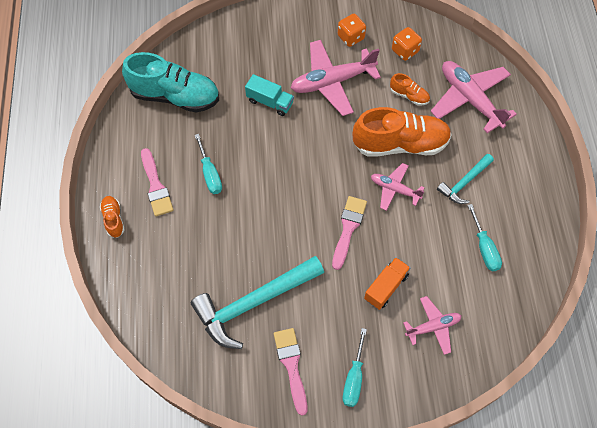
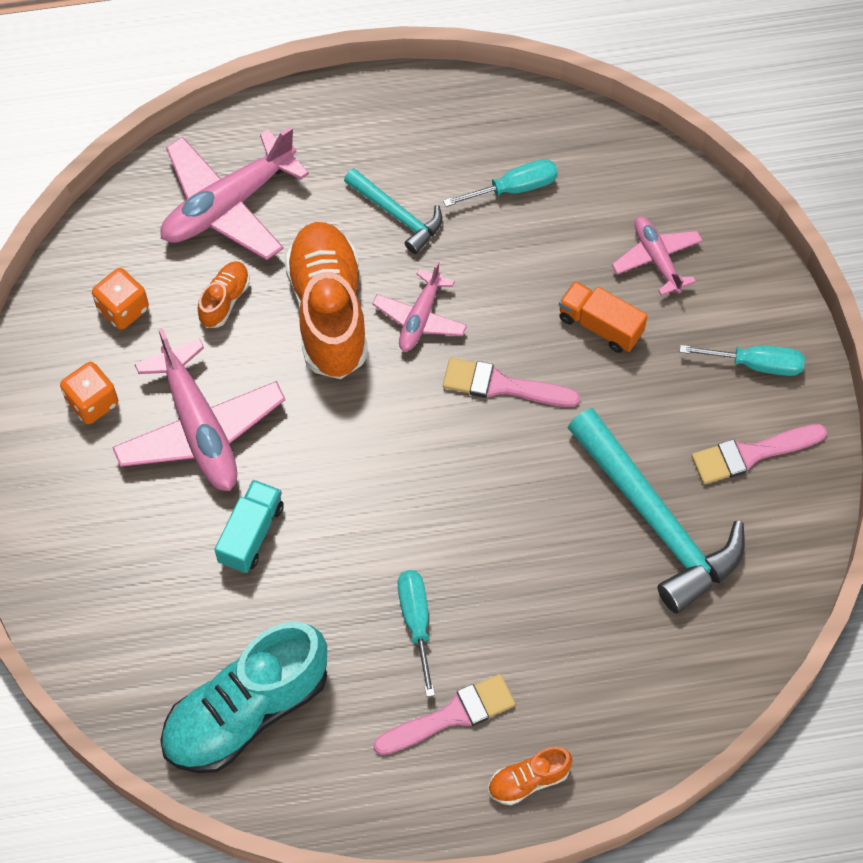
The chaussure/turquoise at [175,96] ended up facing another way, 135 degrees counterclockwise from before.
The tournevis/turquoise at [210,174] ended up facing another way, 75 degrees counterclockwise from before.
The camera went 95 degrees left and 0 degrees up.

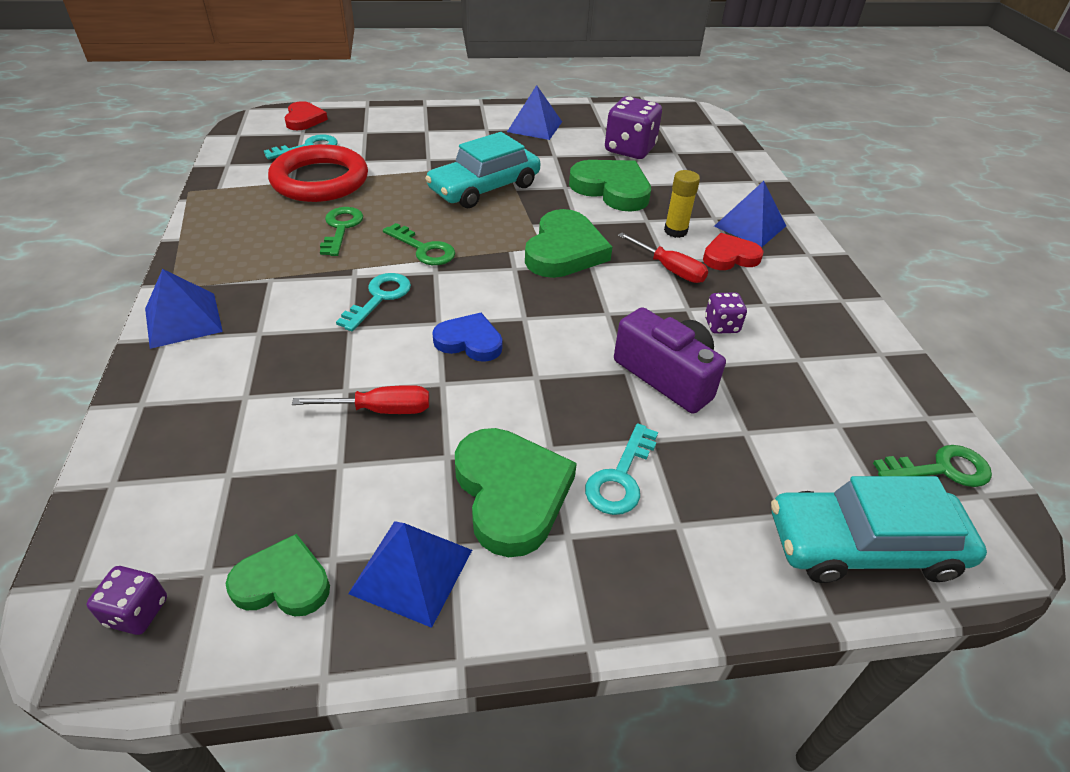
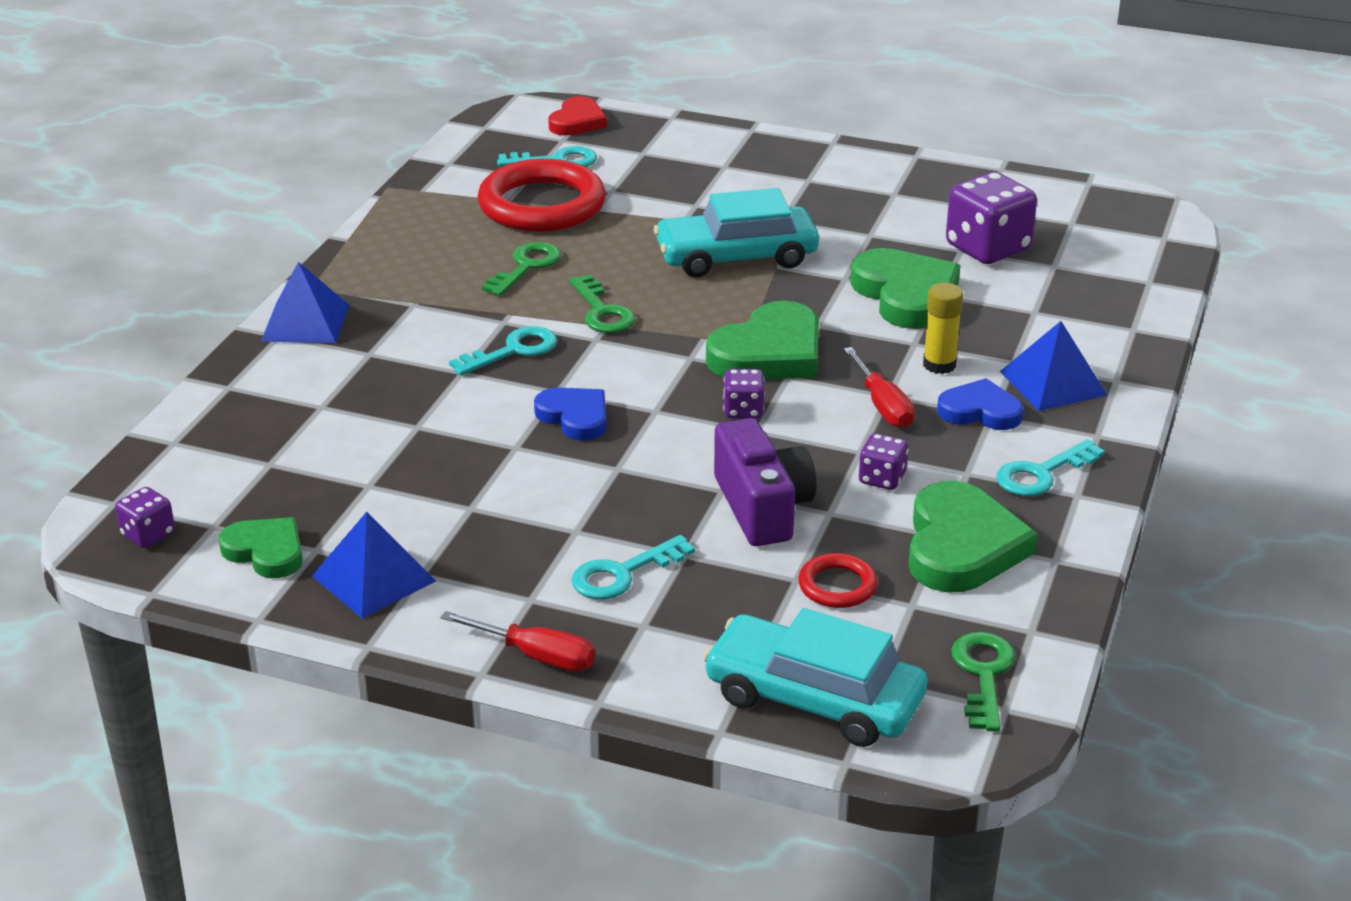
The second view lost the pyramide/bleu at [535,126].
What was the cœur/rouge at [730,257] turned into the cœur/bleu at [980,411].
The tournevis/rouge ended up elsewhere, having gone from [381,410] to [537,656].
The cœur/vert ended up elsewhere, having gone from [511,493] to [962,546].
The clé/vert at [941,469] ended up facing another way, 105 degrees counterclockwise from before.
The second view gained the dé/violet at [743,410].
The second view gained the clé/turquoise at [1041,474].
The second view gained the anneau/rouge at [837,586].
The camera went 30 degrees right and 10 degrees down.

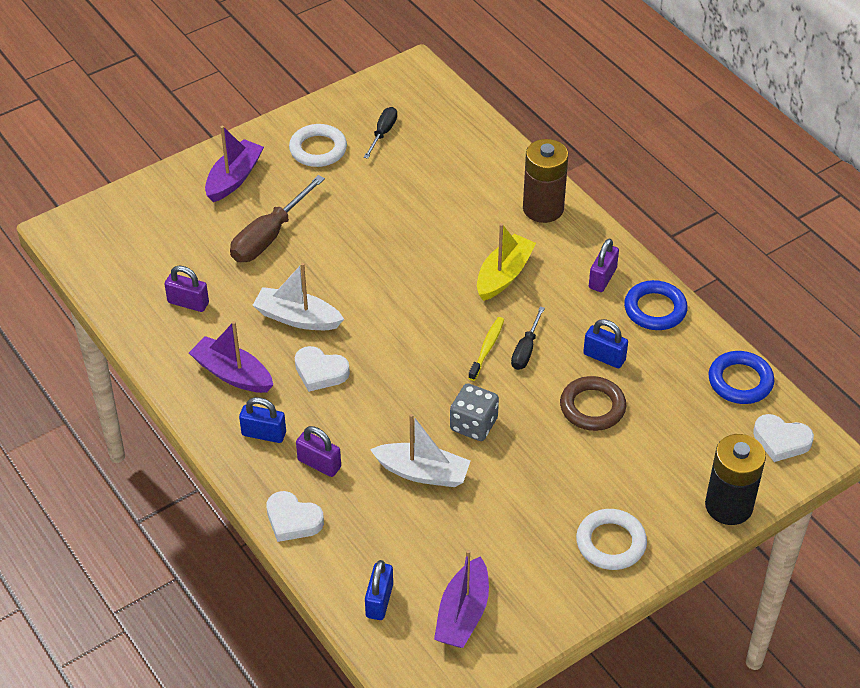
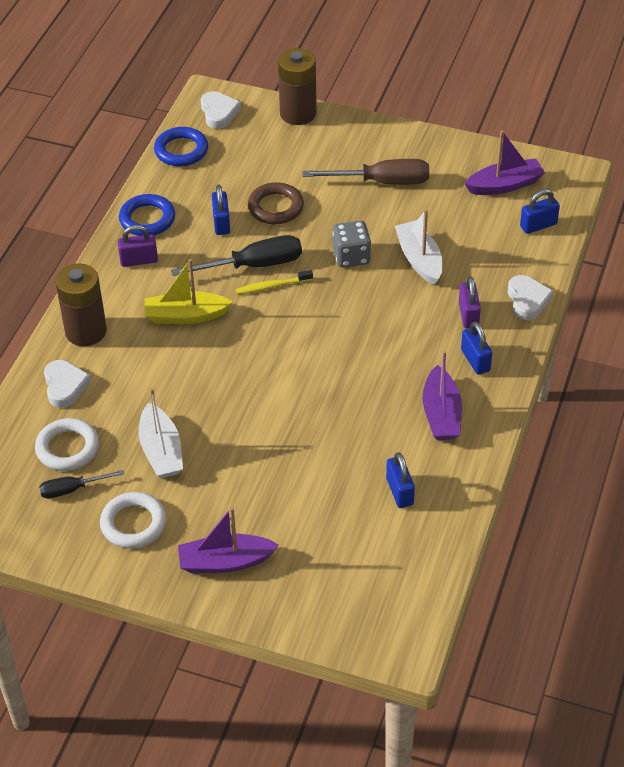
The tournevis/marron ended up elsewhere, having gone from [269,236] to [382,182].
The bateau/blanc ended up elsewhere, having gone from [297,318] to [161,451].
What was the cadenas/violet at [188,303] turned into the cadenas/bleu at [399,491].
The size of the tournevis/noir at [526,350] changed by a factor of 1.74.
The cœur/blanc ended up elsewhere, having gone from [320,372] to [65,386].
What was the pile/noir at [728,506] turned into the pile/marron at [298,113].
The anneau/blanc ended up elsewhere, having gone from [611,543] to [67,448].
The camera went 125 degrees left and 0 degrees up.

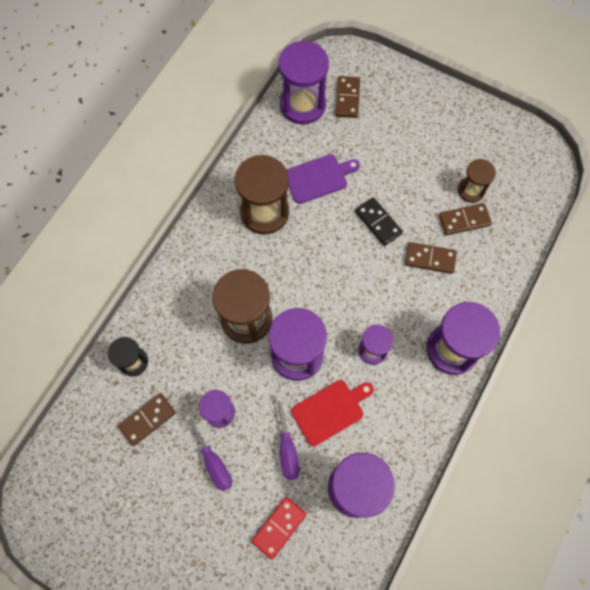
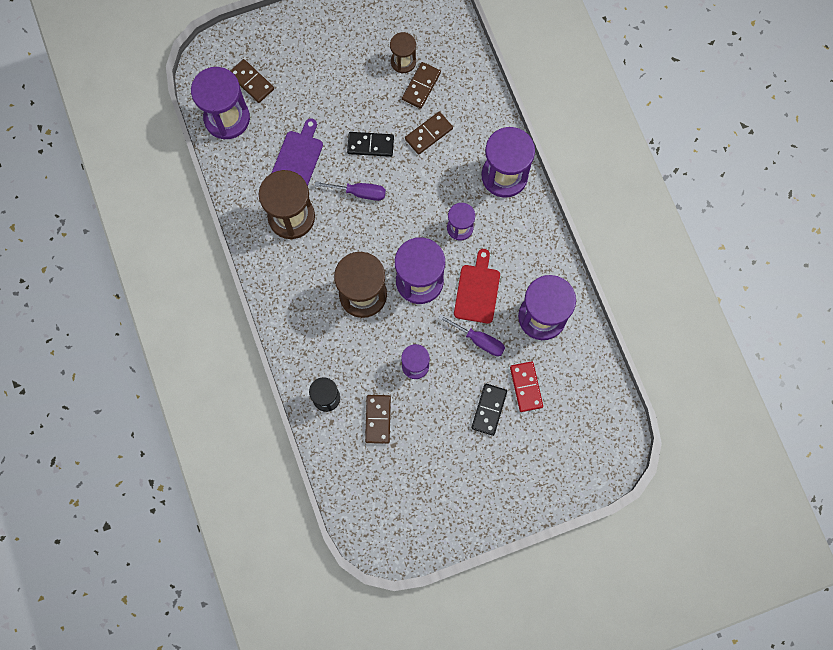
The tournevis/violet ended up elsewhere, having gone from [213,461] to [359,192].
The second view gained the domino/noir at [489,410].
The camera went 50 degrees left and 5 degrees up.

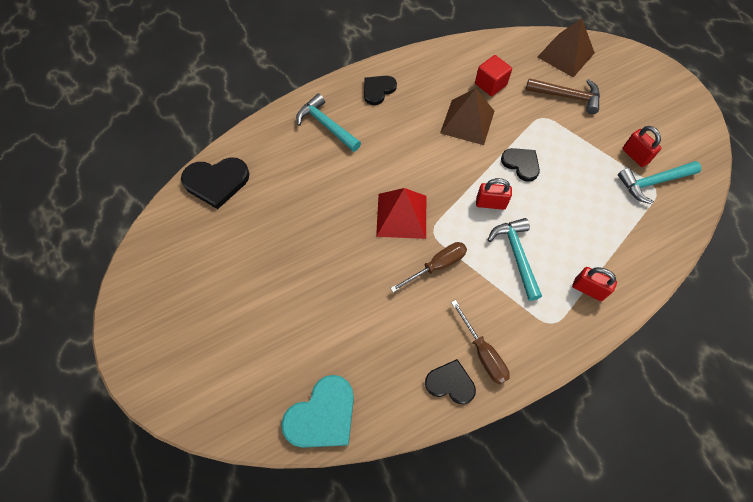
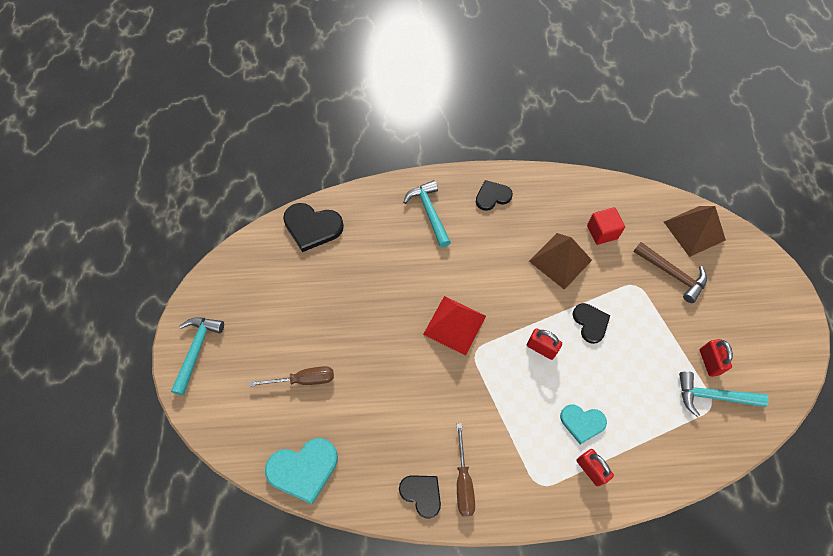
The marteau/turquoise ended up elsewhere, having gone from [516,255] to [197,350].
The tournevis/marron ended up elsewhere, having gone from [437,266] to [303,379].
The second view gained the cœur/turquoise at [582,423].
The camera went 25 degrees right and 0 degrees up.

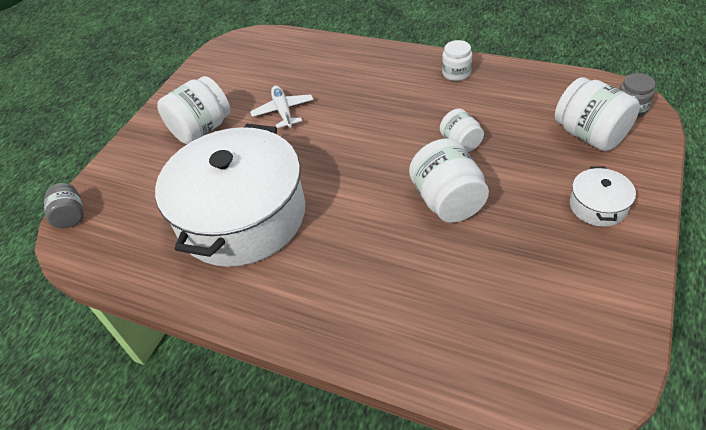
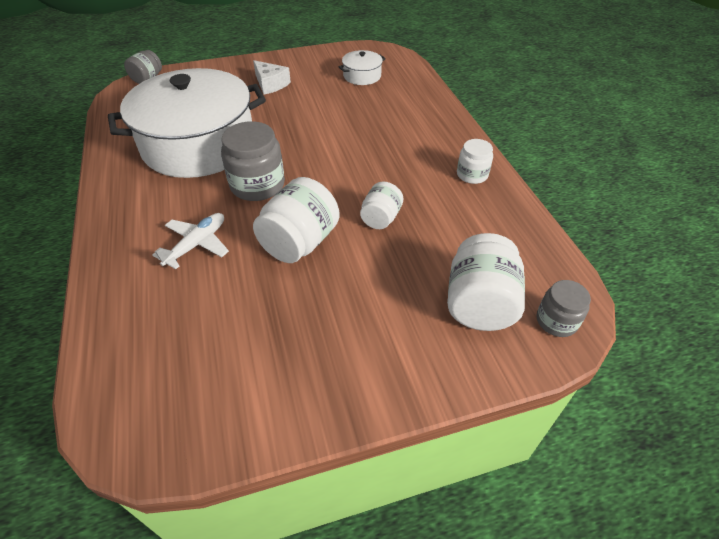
Where the bocal/blanc stood at [201,129], the fromage/blanc came to stand at [270,84].
The avion/blanc ended up elsewhere, having gone from [283,111] to [197,244].
The marmite/blanc ended up elsewhere, having gone from [598,206] to [362,76].
The second view gained the bocal/gris at [257,185].
The camera went 45 degrees right and 0 degrees up.

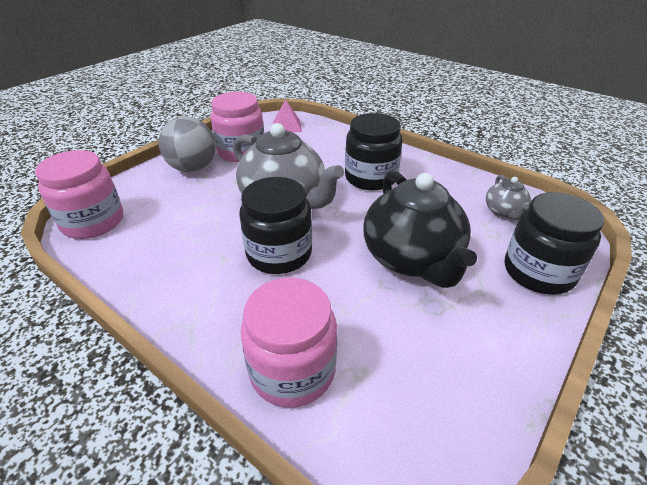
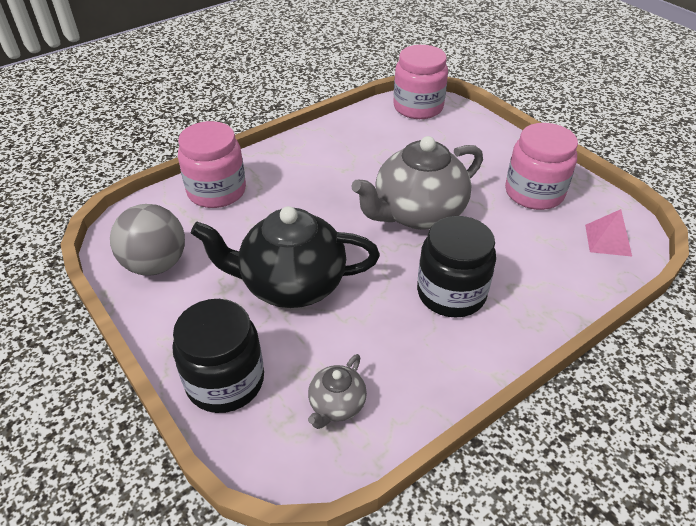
The balle/gris ended up elsewhere, having gone from [193,168] to [155,264].
The théière/gris at [504,212] ended up facing another way, 75 degrees counterclockwise from before.
The second view lost the bocal/noir at [279,254].
The camera went 105 degrees right and 5 degrees up.

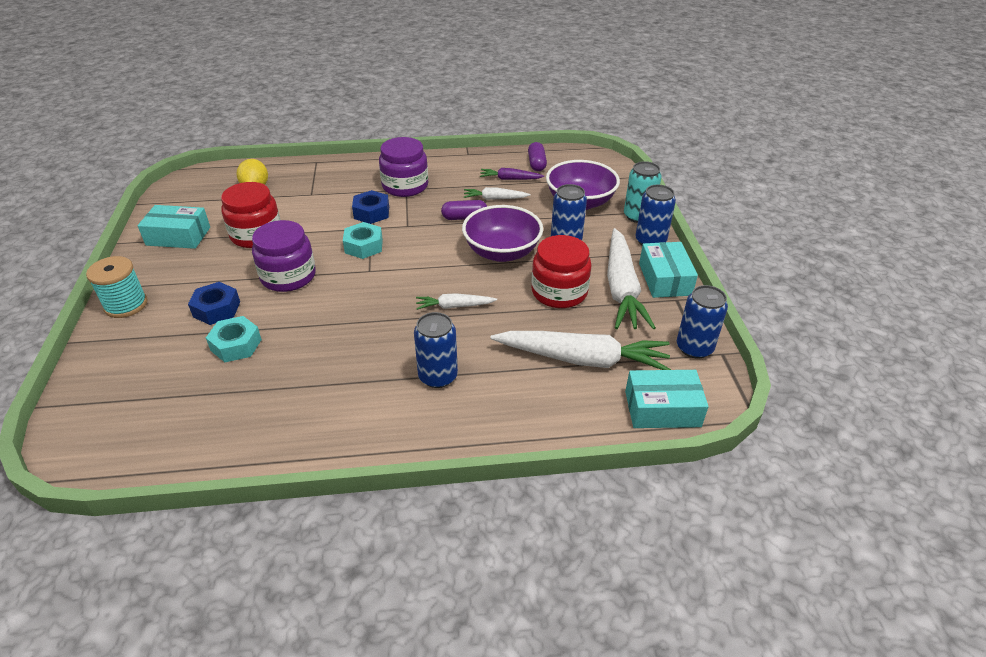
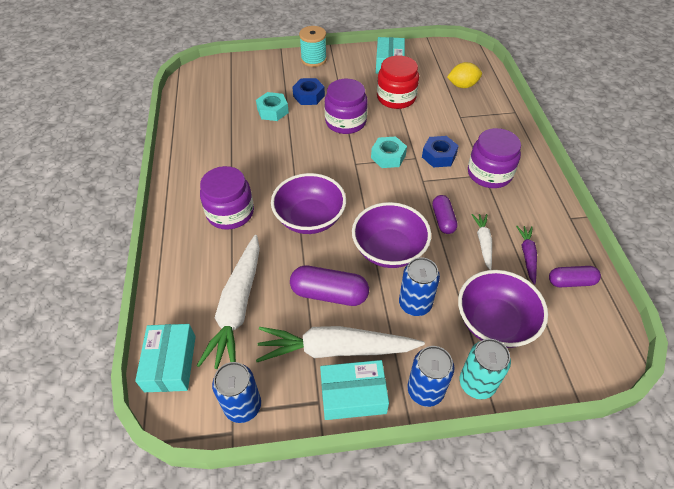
Where the bocal/rouge stood at [559,292], the gélule/violet came to stand at [329,294].
Where the carotte/blanc stood at [454,306], the bol/violet came to stand at [309,218].
Where the canette/bleu stood at [438,376], the bocal/violet came to stand at [230,213].
The camera went 90 degrees right and 10 degrees up.

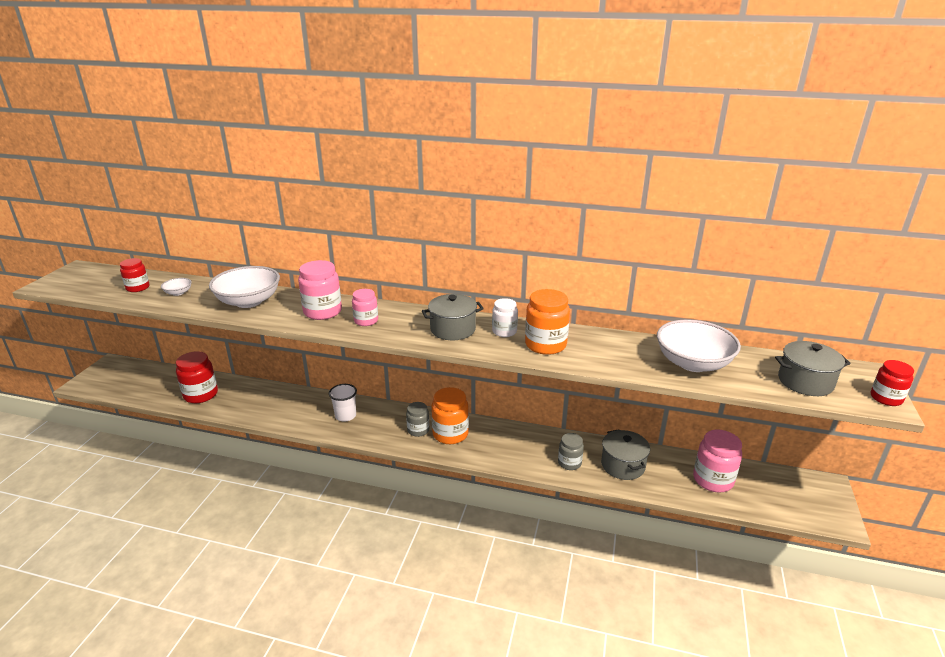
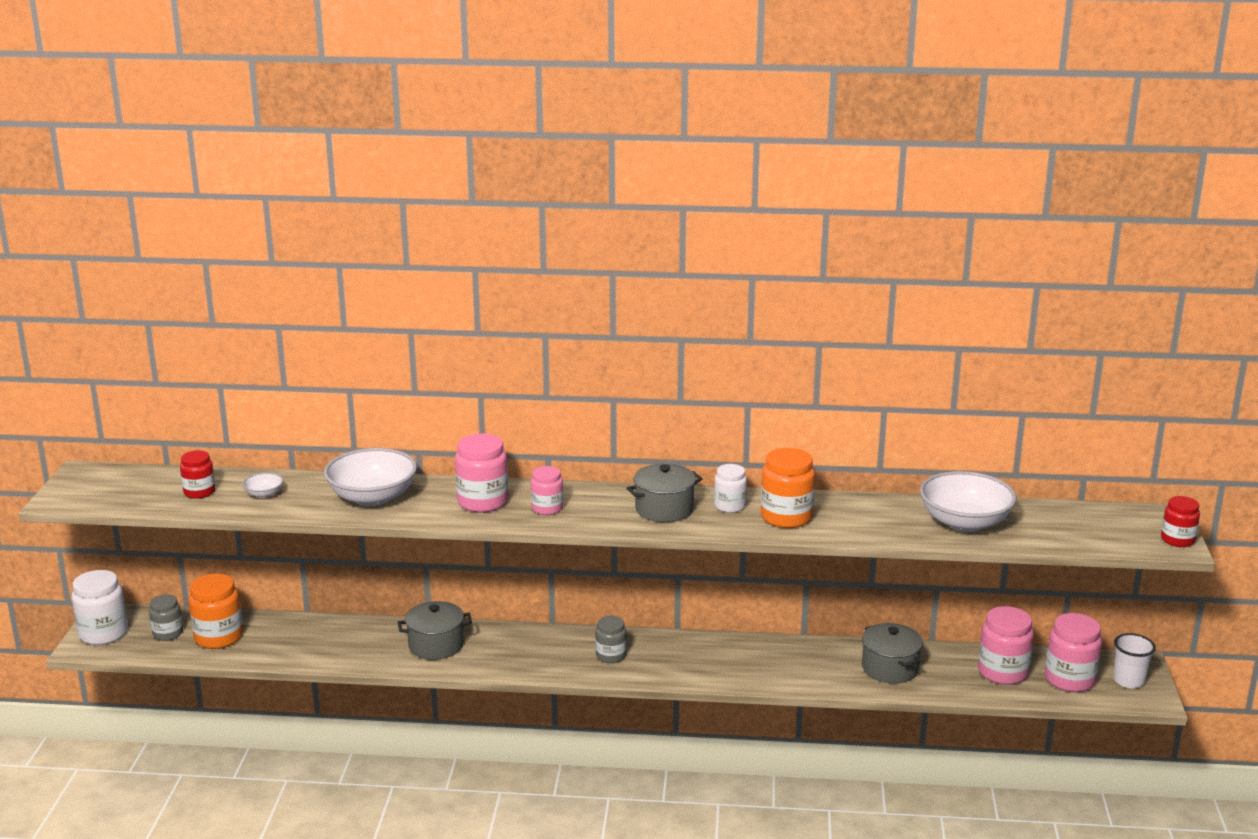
The marmite/gris ended up elsewhere, having gone from [805,382] to [436,645].
The second view lost the bocal/rouge at [201,394].
The gobelet/blanc ended up elsewhere, having gone from [345,416] to [1129,681].
The bocal/orange ended up elsewhere, having gone from [450,434] to [218,637].
The bocal/gris ended up elsewhere, having gone from [569,463] to [168,633].
The second view gained the bocal/blanc at [103,633].
The second view gained the bocal/rose at [1069,679].
The camera went 10 degrees left and 5 degrees down.

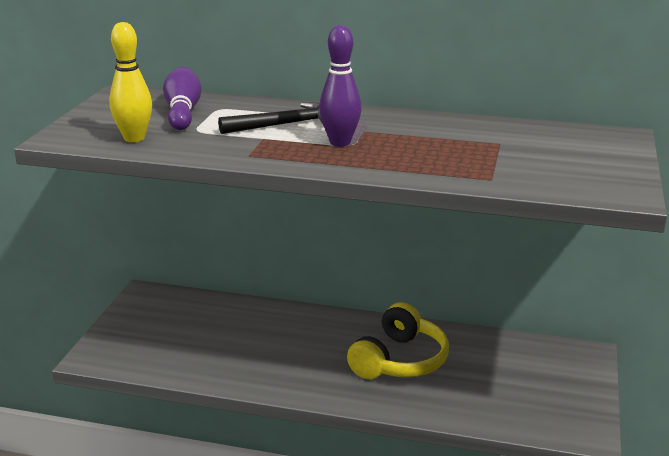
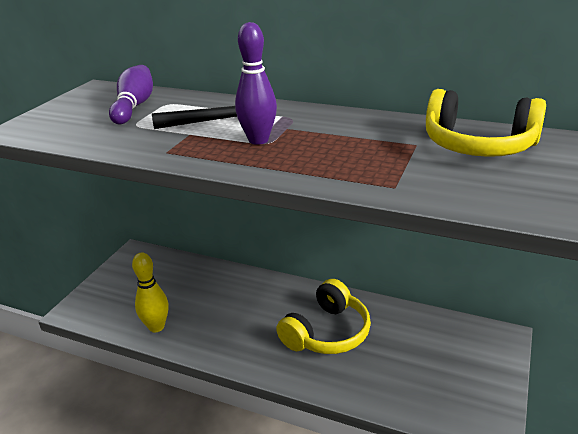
The quille/jaune ended up elsewhere, having gone from [134,138] to [156,327].
The second view gained the casque audio/jaune at [478,145].
The camera went 10 degrees right and 5 degrees up.

